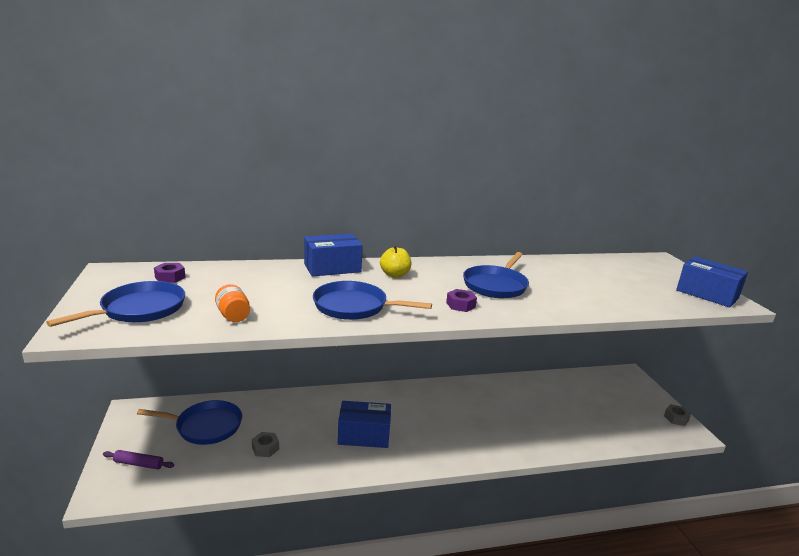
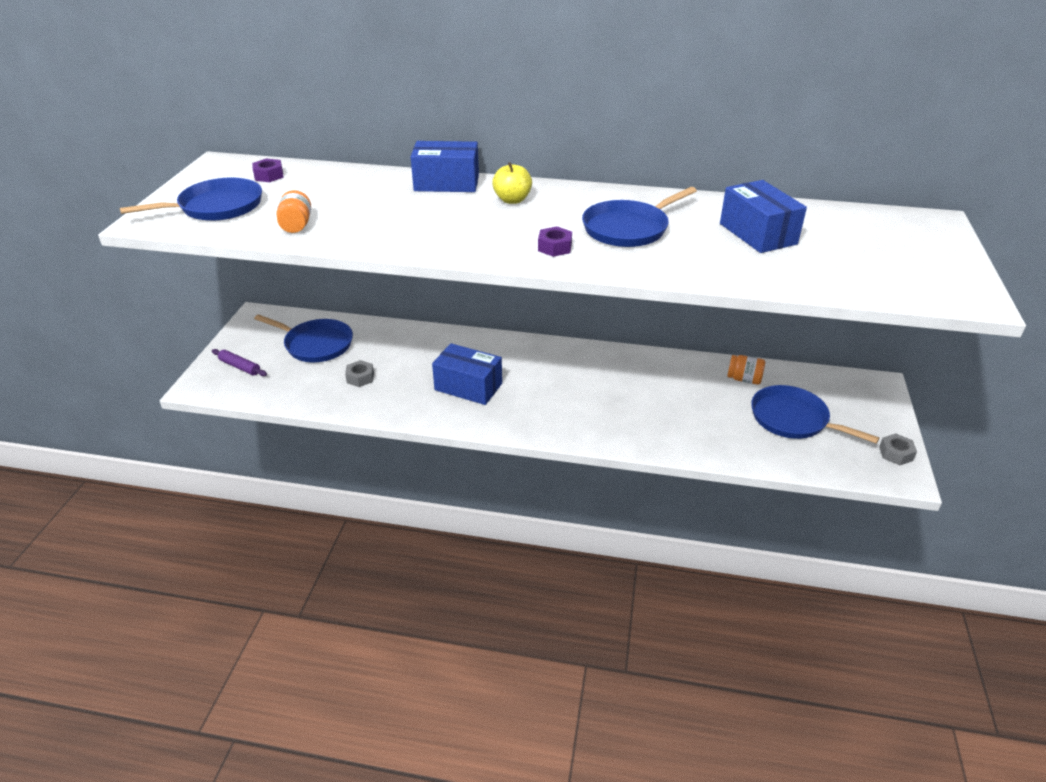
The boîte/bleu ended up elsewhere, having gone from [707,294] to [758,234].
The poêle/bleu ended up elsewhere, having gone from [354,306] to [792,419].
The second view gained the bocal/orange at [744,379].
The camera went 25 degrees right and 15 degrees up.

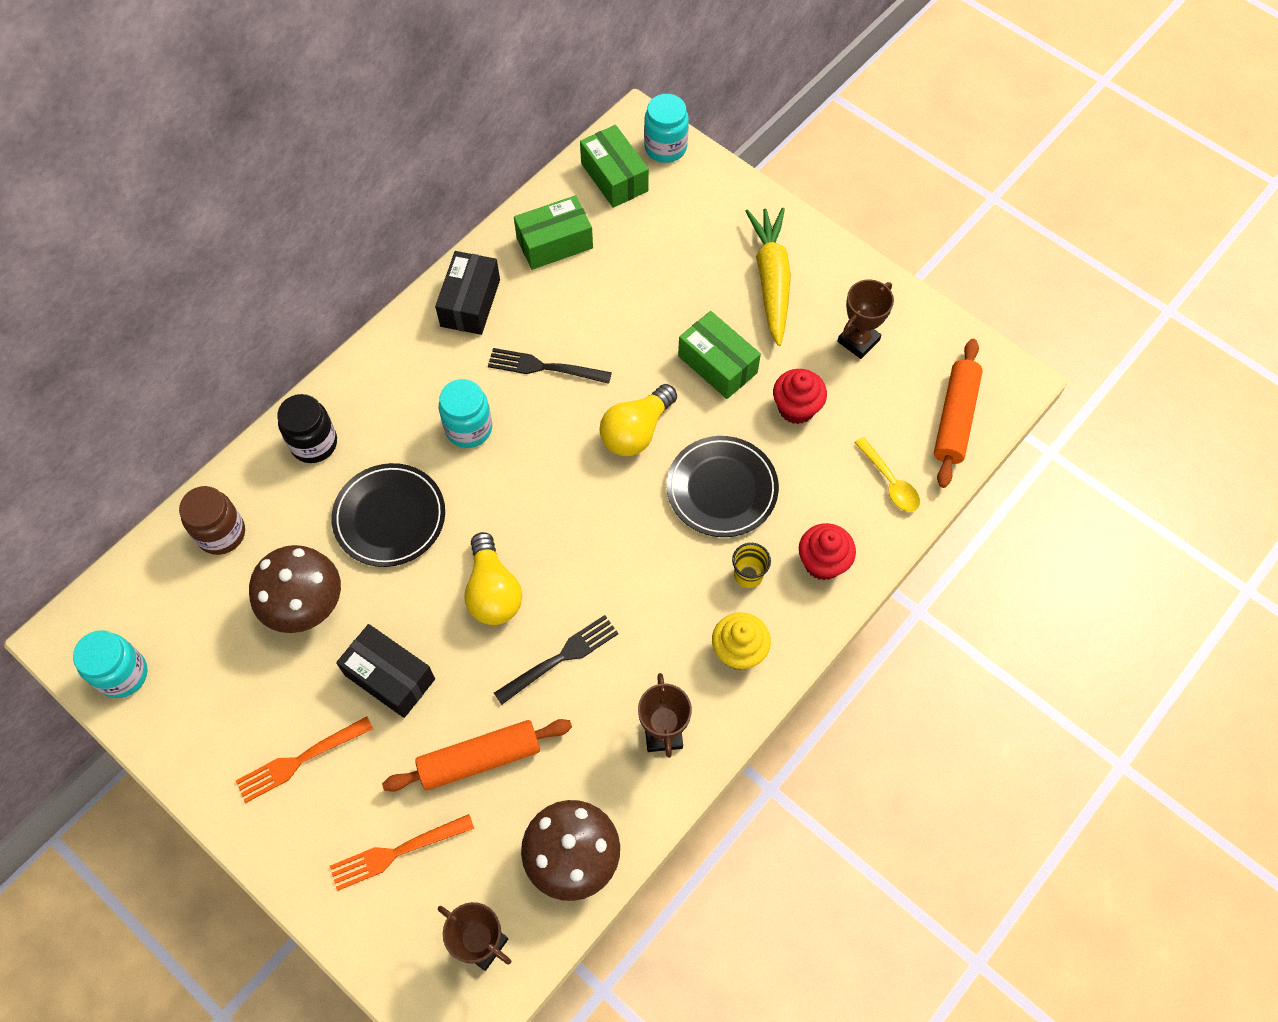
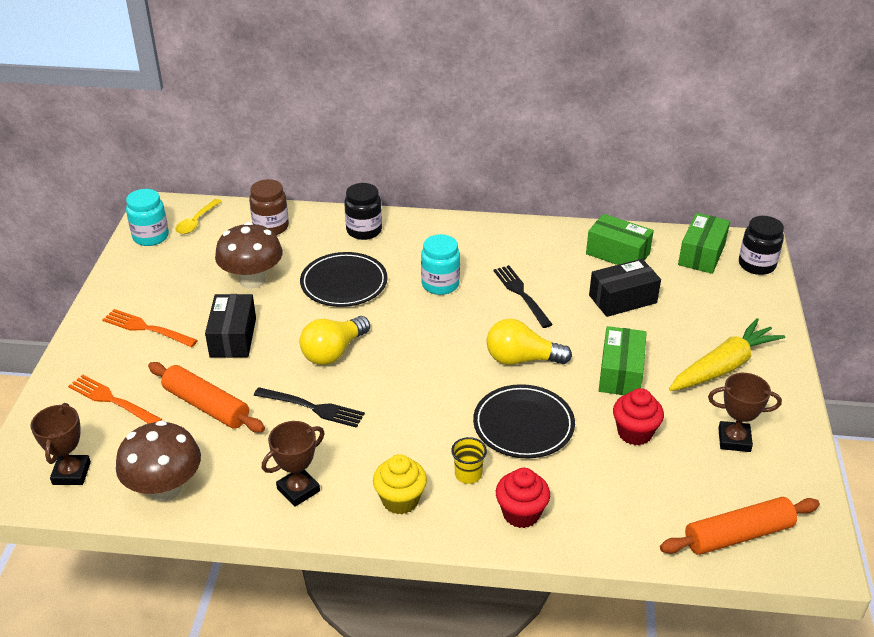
What was the bocal/turquoise at [665,147] turned into the bocal/noir at [756,265].
The boîte/noir ended up elsewhere, having gone from [470,303] to [622,299].
The cuillère/jaune ended up elsewhere, having gone from [890,482] to [196,222].
The camera went 55 degrees right and 25 degrees down.

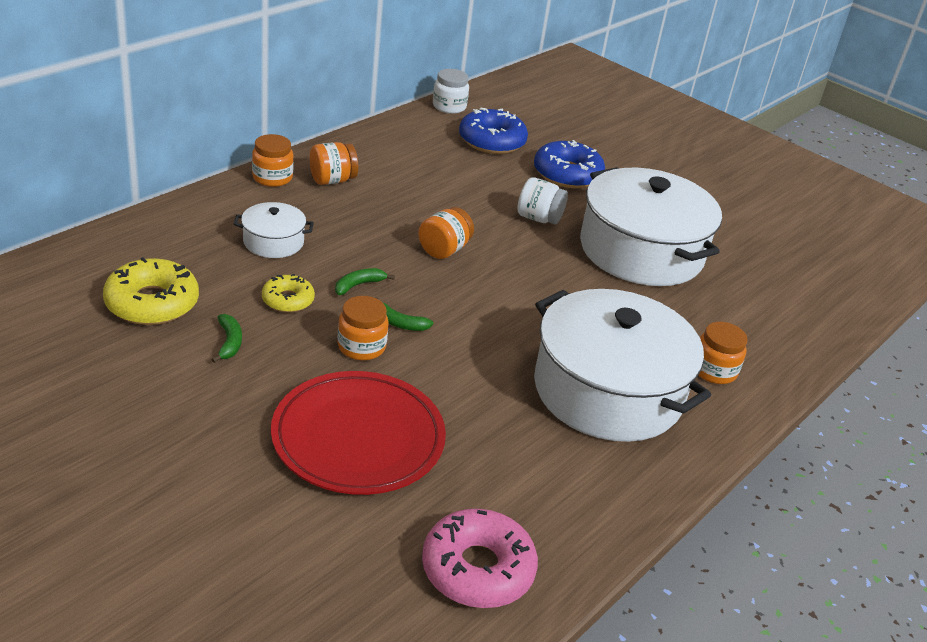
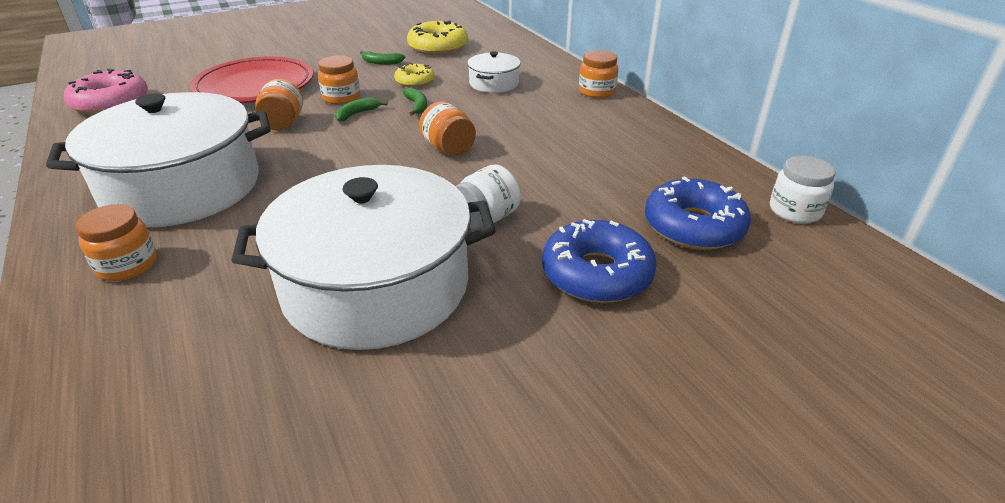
The bocal/orange ended up elsewhere, having gone from [332,180] to [283,124].
The camera went 115 degrees right and 0 degrees up.

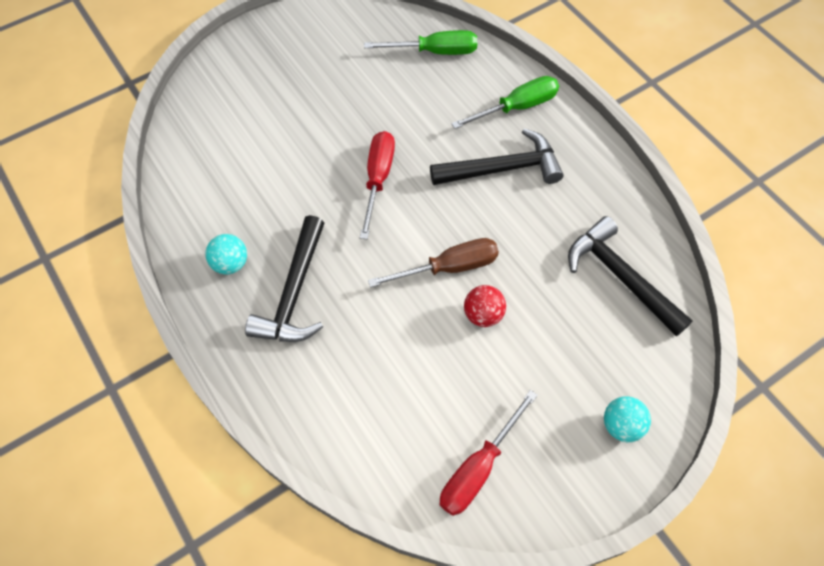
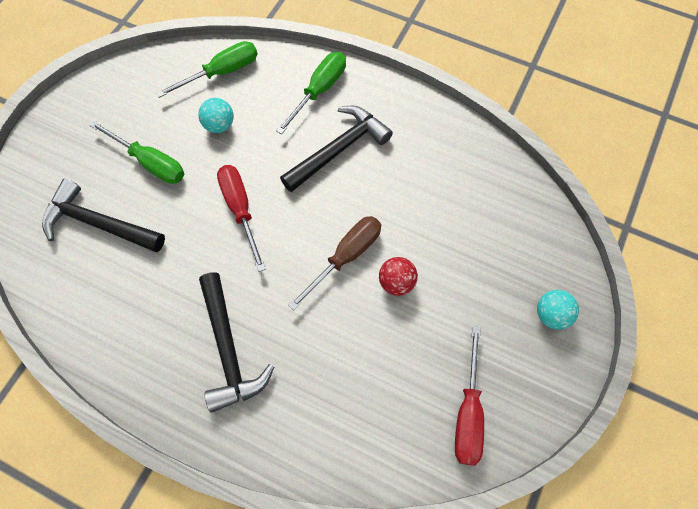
The marteau/noir ended up elsewhere, having gone from [621,277] to [99,223].
The balle/turquoise ended up elsewhere, having gone from [230,264] to [219,125].
The second view gained the tournevis/vert at [150,162].
The camera went 30 degrees left and 5 degrees up.

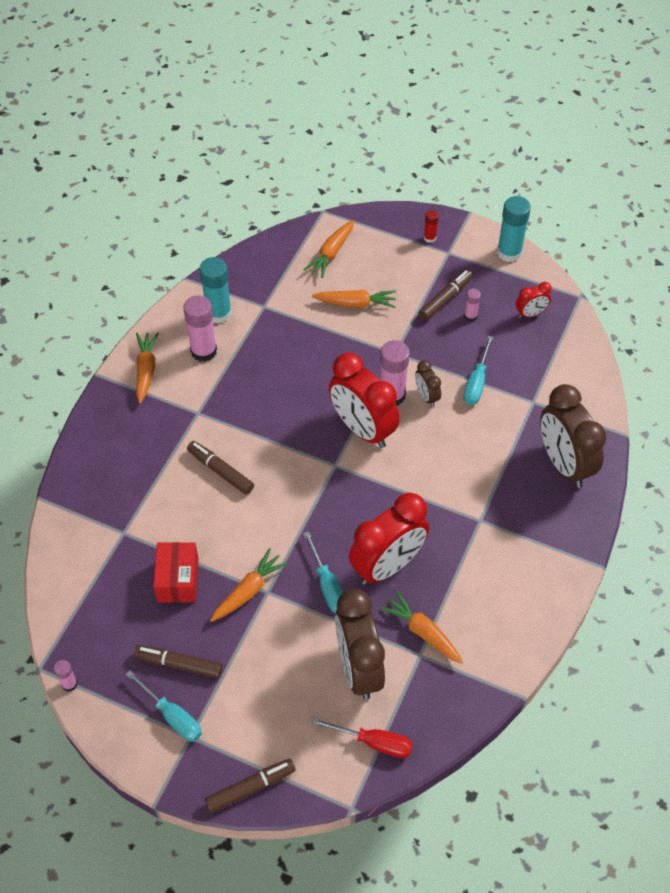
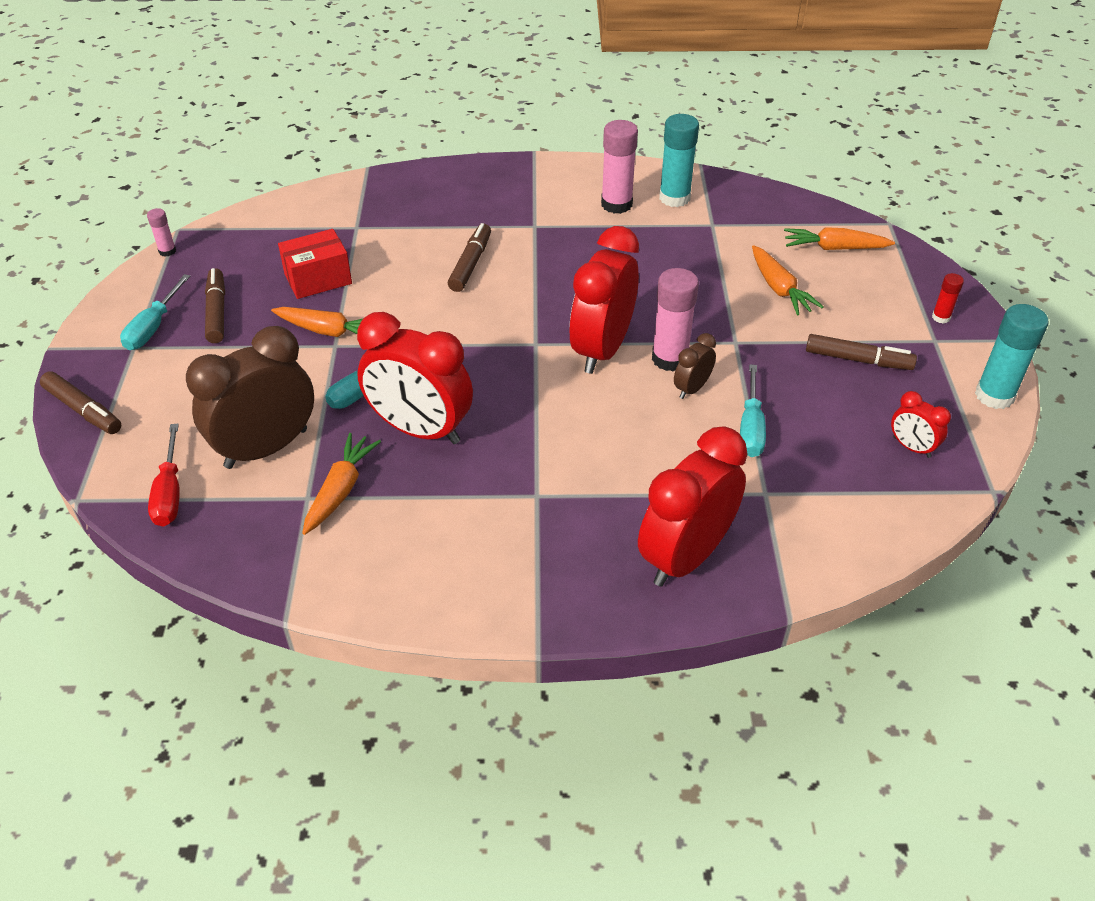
The second view lost the bâton de colle/rose at [470,316].
The second view lost the carotte/orange at [146,370].
The tournevis/turquoise at [476,382] ended up facing another way, 75 degrees counterclockwise from before.
What was the réveil/marron at [563,464] turned into the réveil/rouge at [685,557].
The camera went 65 degrees right and 10 degrees down.

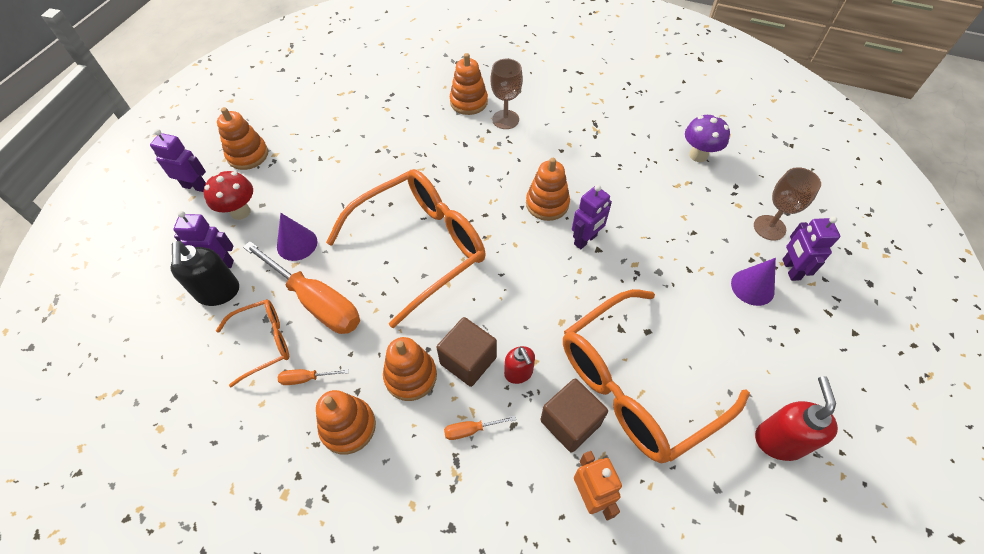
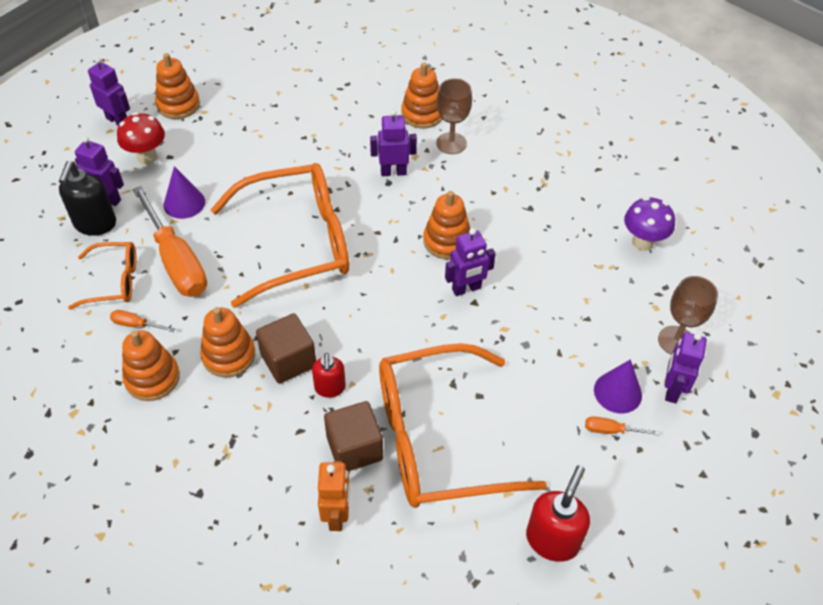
The tournevis/orange ended up elsewhere, having gone from [471,430] to [611,430].
The second view gained the robot/violet at [393,172].
The camera went 20 degrees right and 5 degrees down.

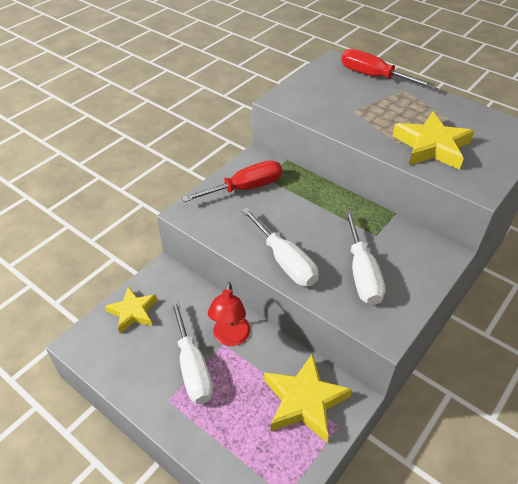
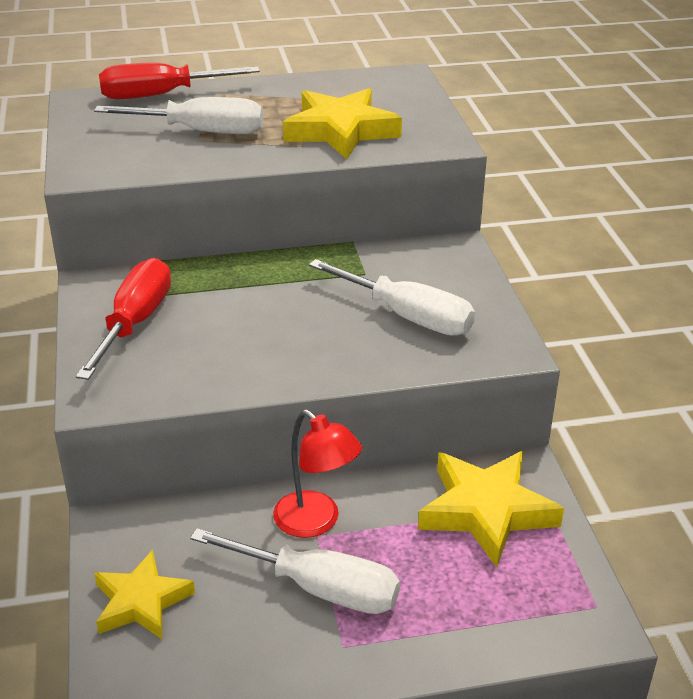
The tournevis/blanc ended up elsewhere, having gone from [285,261] to [202,132].
The camera went 50 degrees left and 10 degrees down.

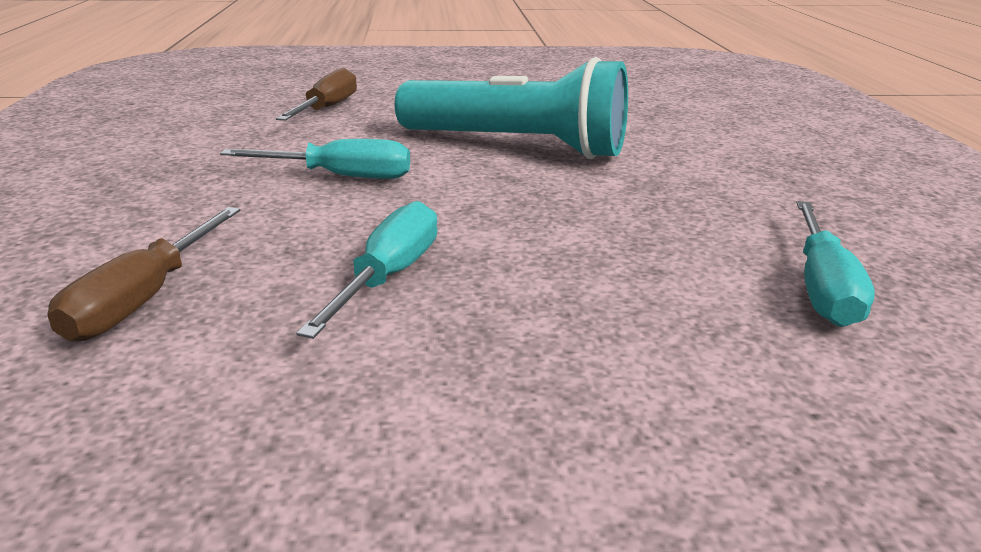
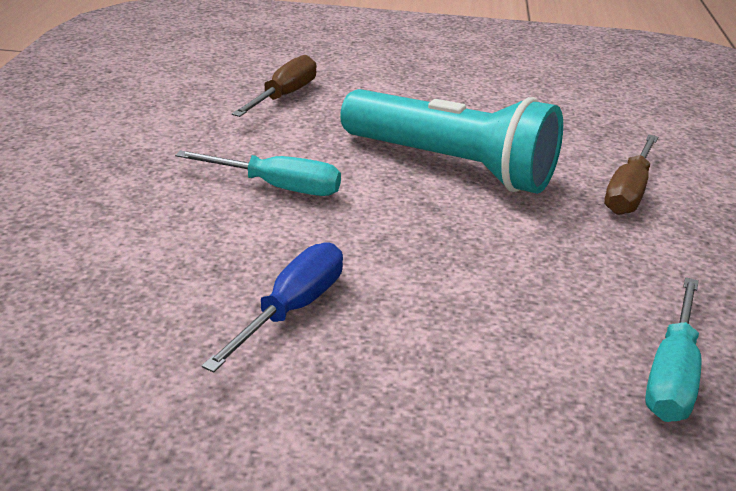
What was the tournevis/turquoise at [388,276] turned into the tournevis/bleu at [292,309].
The tournevis/marron ended up elsewhere, having gone from [144,299] to [628,192].
The camera went 10 degrees right and 5 degrees up.

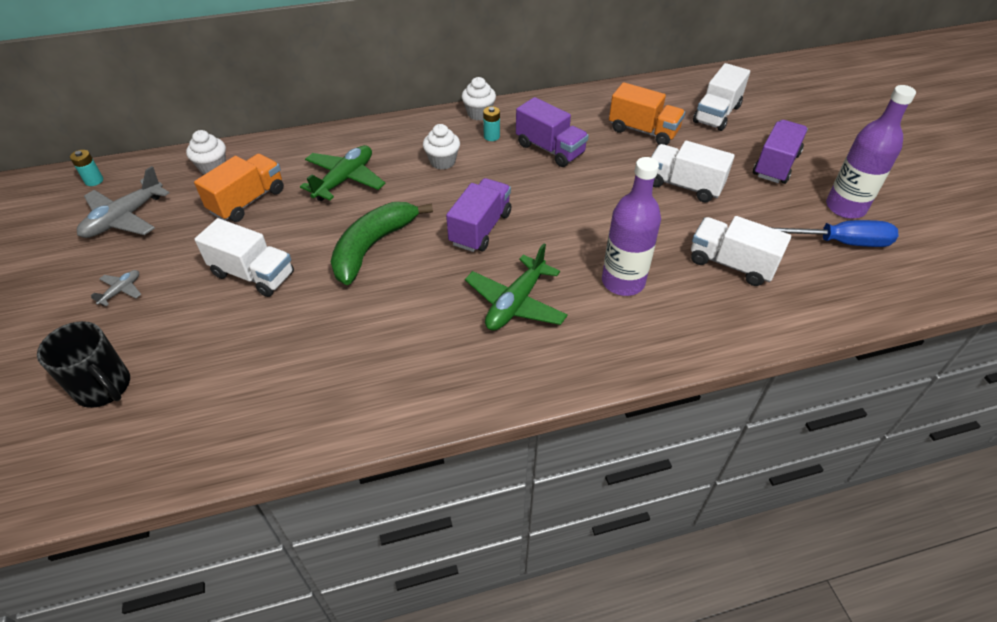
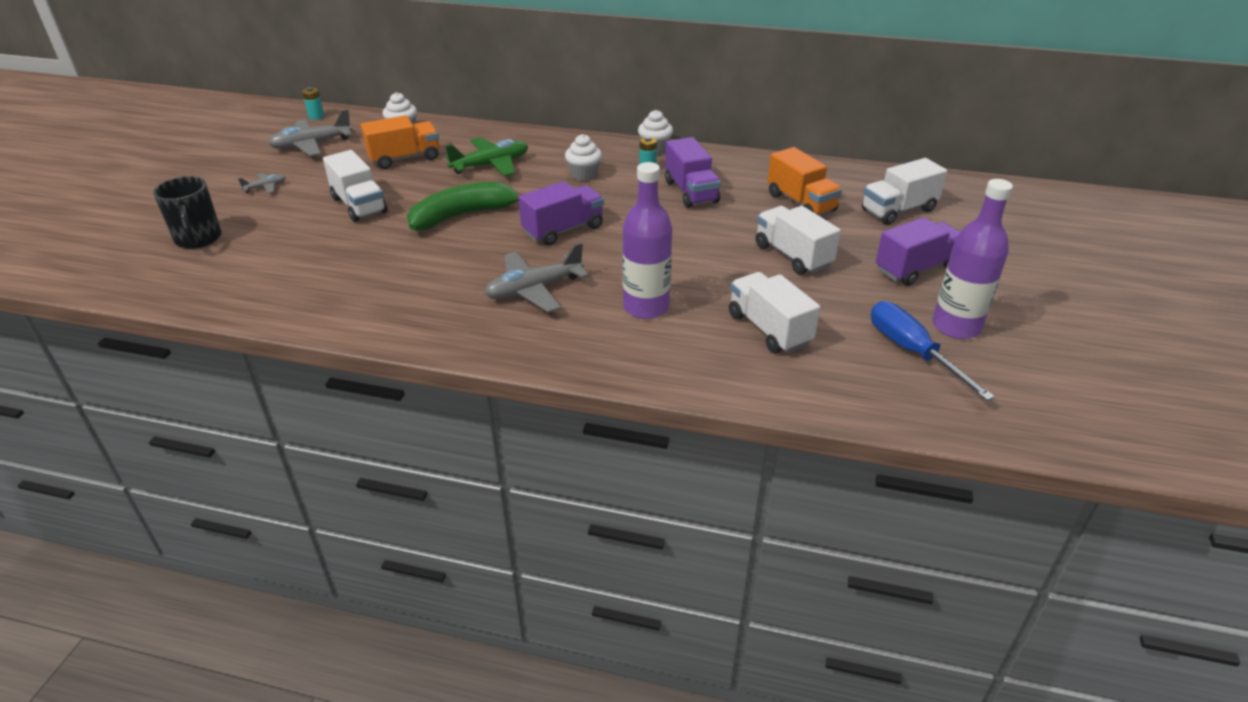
The tournevis/bleu at [839,242] ended up facing another way, 150 degrees counterclockwise from before.
What was the avion/vert at [515,303] turned into the avion/gris at [534,289].
The camera went 30 degrees right and 10 degrees down.

